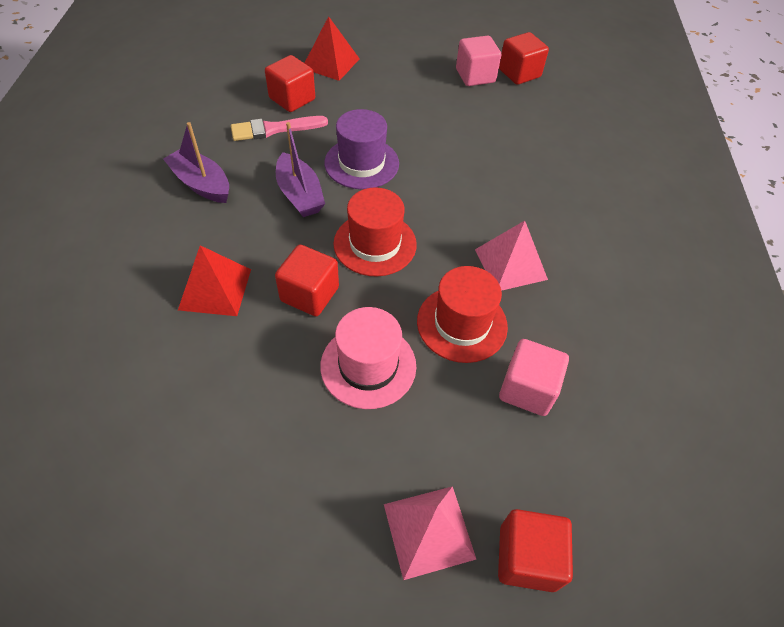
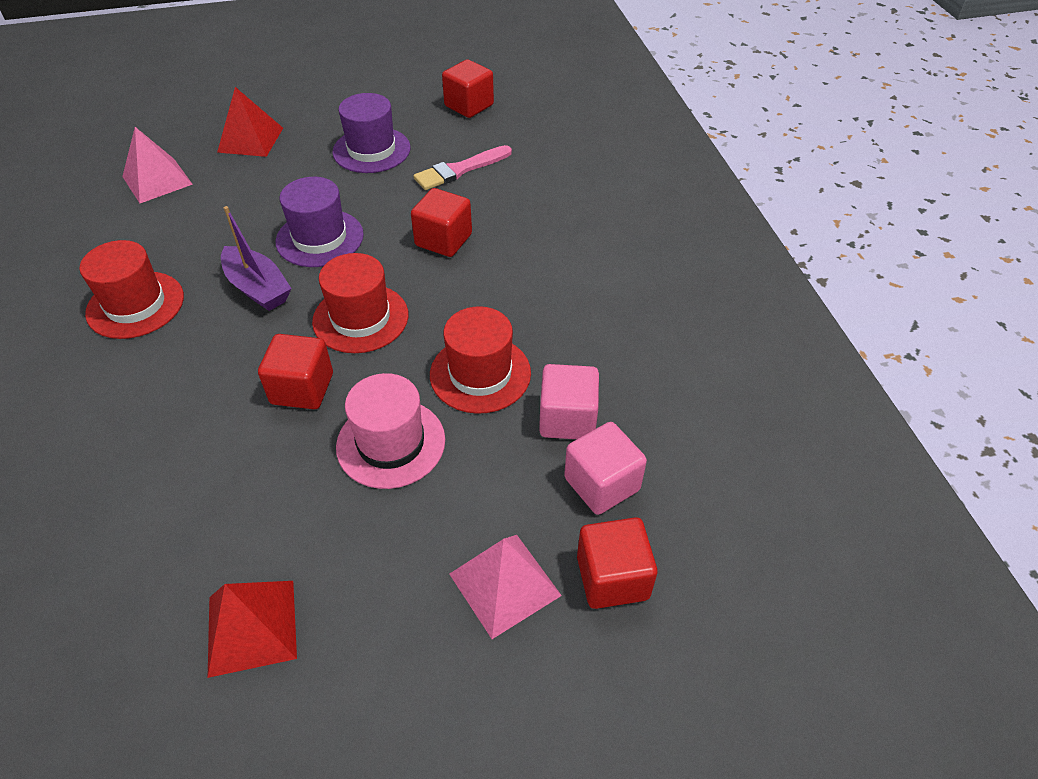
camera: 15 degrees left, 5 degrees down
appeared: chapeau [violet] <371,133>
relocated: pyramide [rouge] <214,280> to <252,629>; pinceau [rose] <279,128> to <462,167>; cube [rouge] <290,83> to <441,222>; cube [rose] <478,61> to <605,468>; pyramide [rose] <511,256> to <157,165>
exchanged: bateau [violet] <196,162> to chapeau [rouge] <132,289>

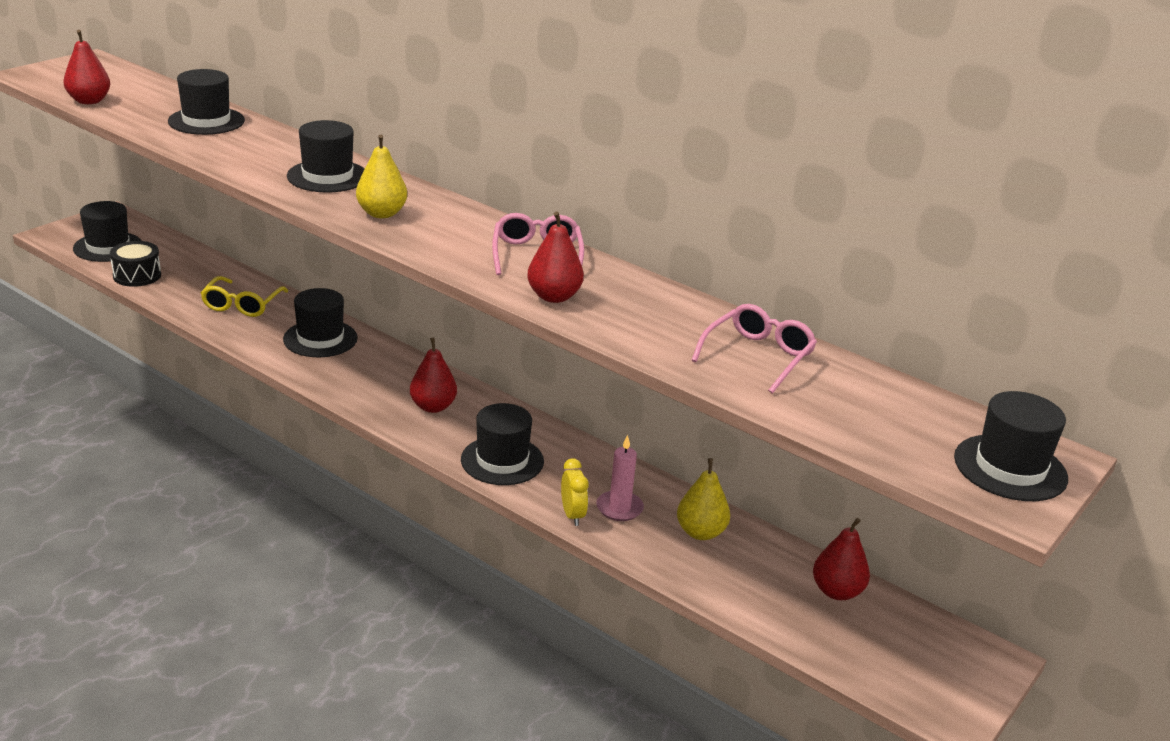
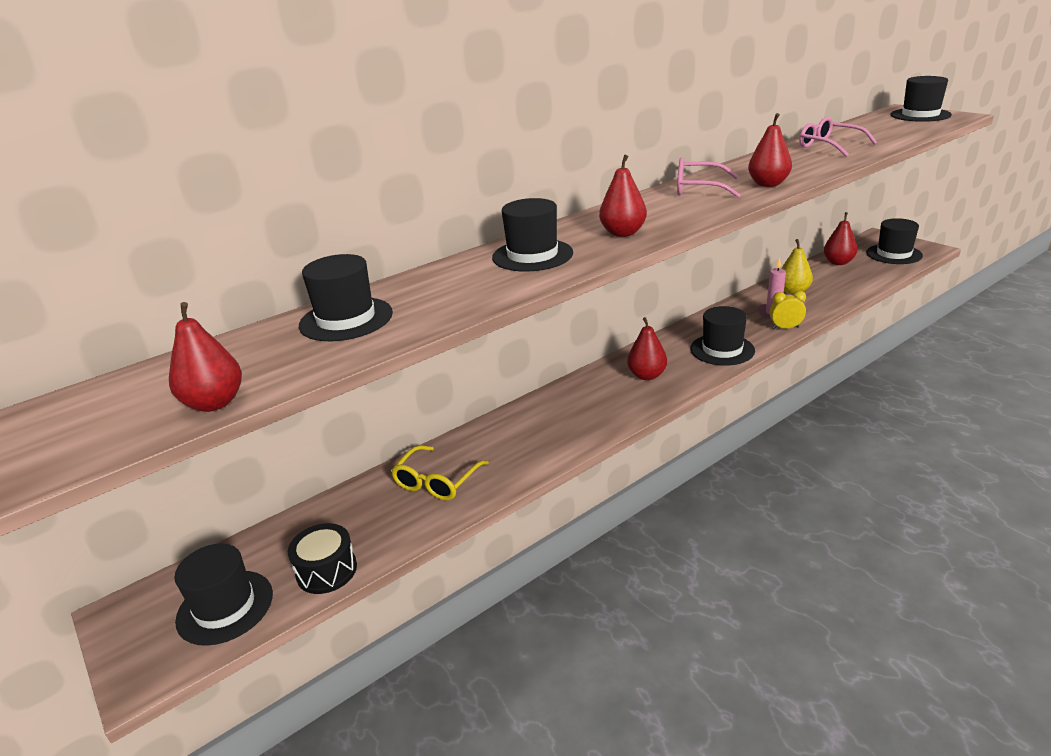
camera: 70 degrees left, 0 degrees up
relocated: chapeau [noir] <320,322> to <894,241>
colour: poire [jaune] <381,176> to poire [rouge] <623,196>
spun: lunettes [jaune] <244,296> = <440,473> 90 degrees clockwise

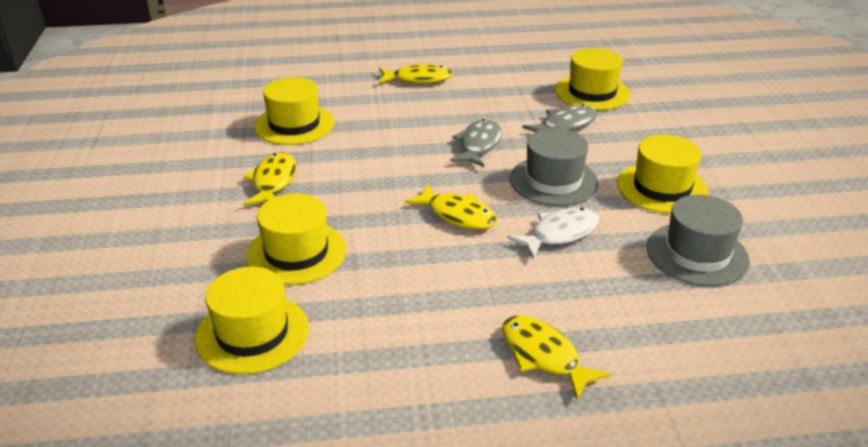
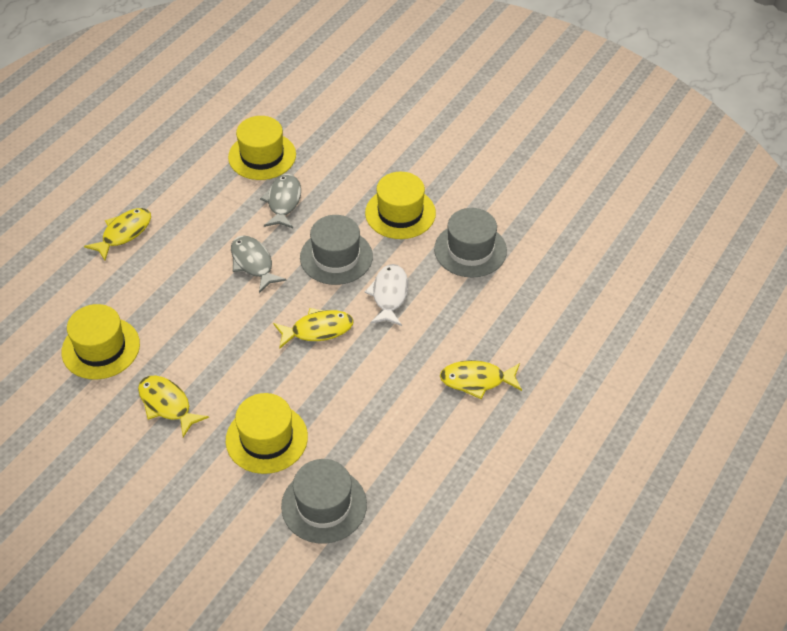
camera: 50 degrees left, 15 degrees up
colour: chapeau [jaune] <252,321> to chapeau [gris] <324,501>

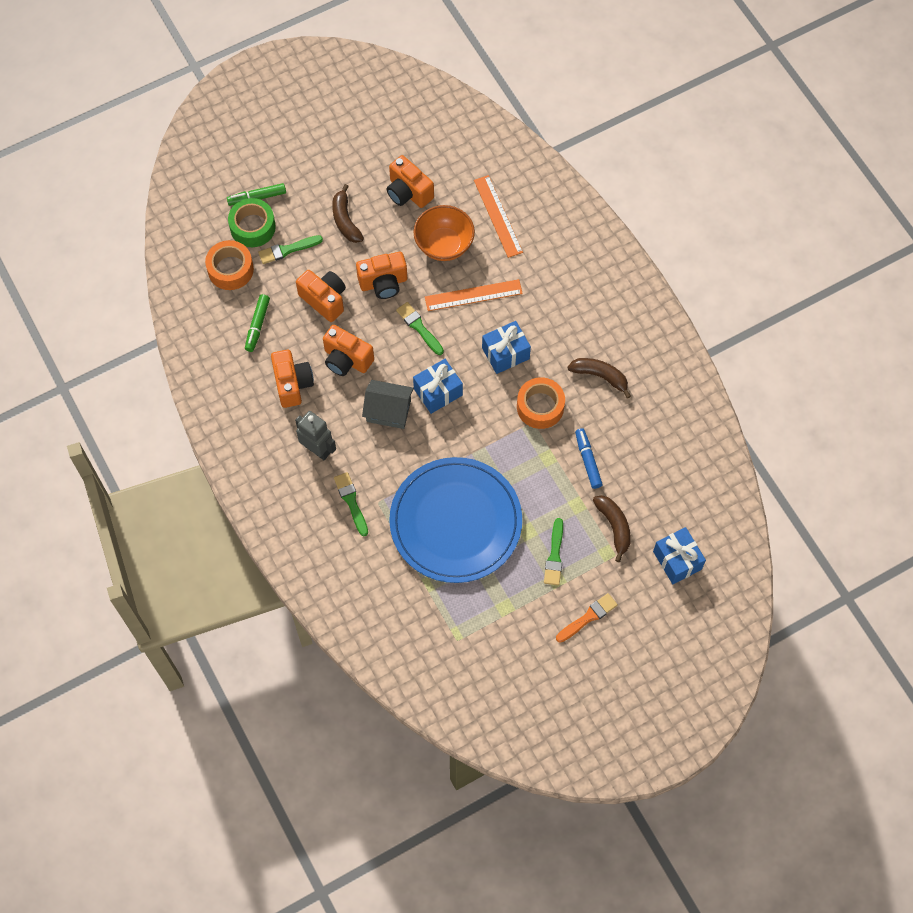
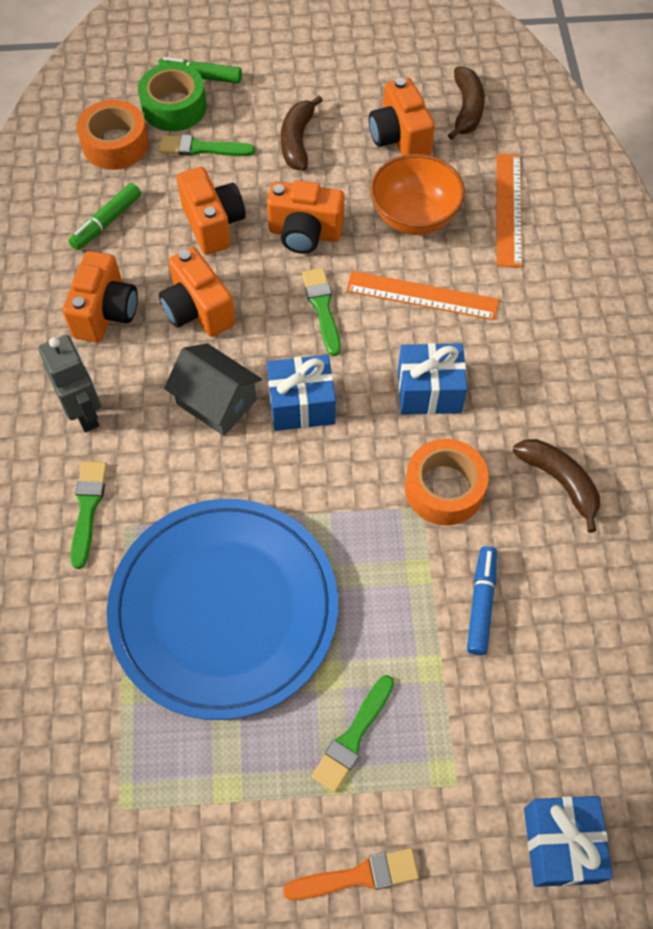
camera: 25 degrees right, 5 degrees down
relocated: banane [marron] <612,528> to <466,103>

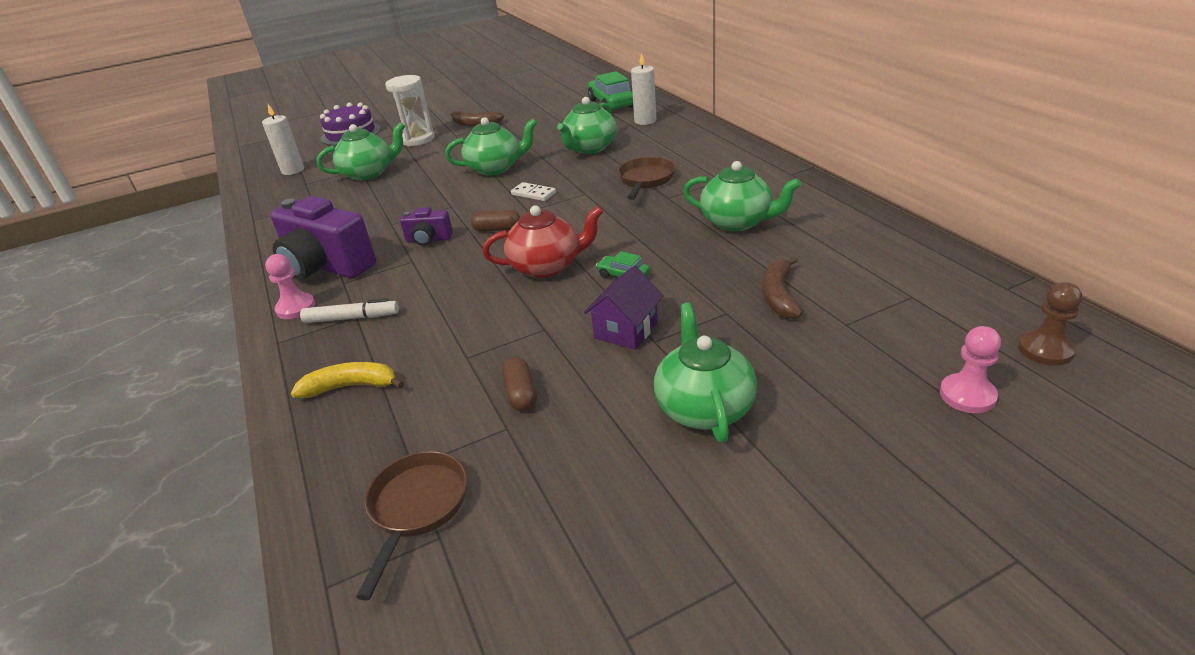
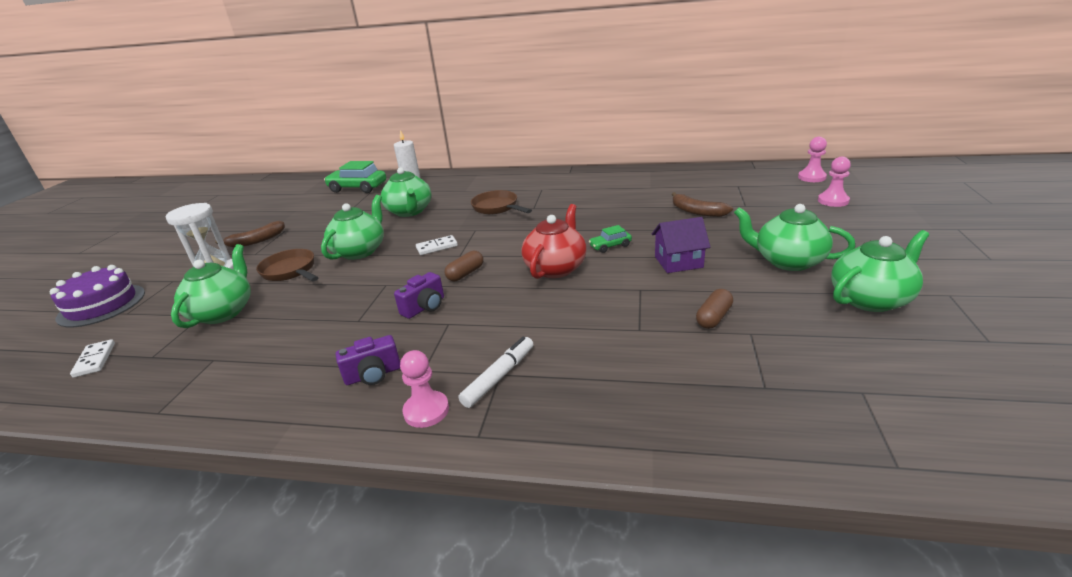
camera: 55 degrees left, 5 degrees down
missing: banane [jaune] <347,380>
relocated: poêle [marron] <411,526> to <287,265>; théière [vert] <742,196> to <880,271>
exchanged: bougie [blanc] <283,139> to domino [blanc] <92,358>
colour: pion [marron] <1050,324> to pion [rose] <812,159>
spun: gélule [marron] <519,384> = <714,309> 75 degrees counterclockwise; maison [violet] <624,307> = <681,245> 75 degrees counterclockwise
size: appareil photo [violet] <323,238> = <368,360> x0.48

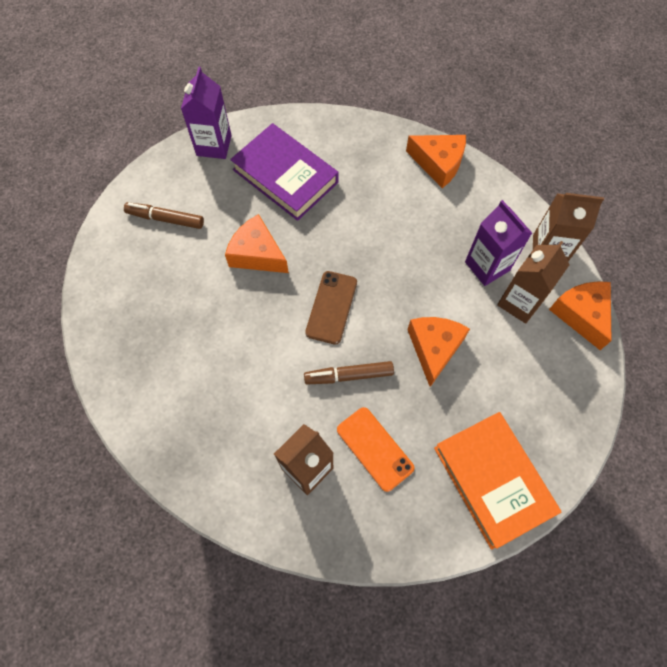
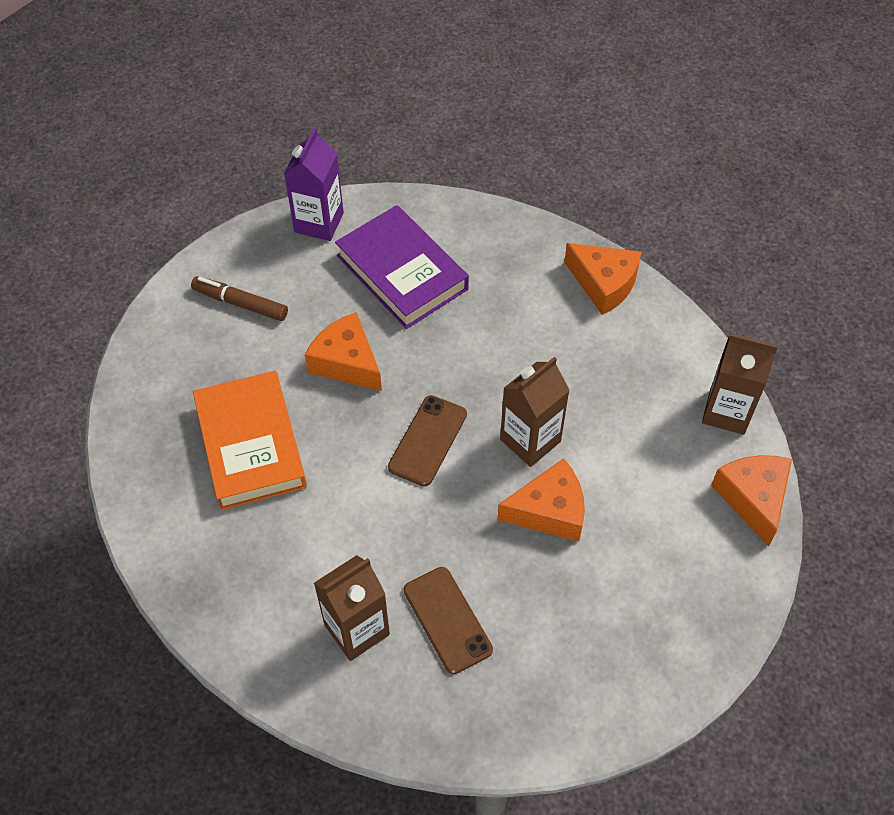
camera: 10 degrees right, 10 degrees down
missing: feutre [marron] <349,372>; brique de lait [violet] <498,243>
relocated: livre [orange] <497,481> to <250,440>; brique de lait [marron] <533,282> to <535,412>
colour: téléphone [orange] <376,449> to téléphone [marron] <448,620>
spun: fromage [orange] <439,352> = <541,499> 60 degrees clockwise

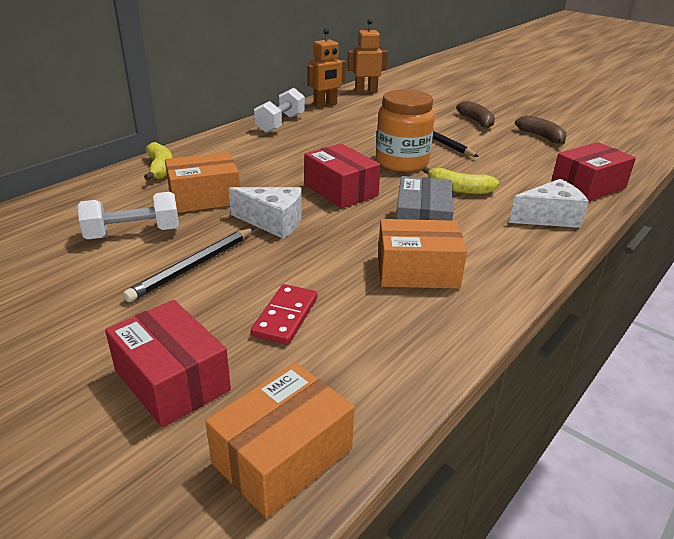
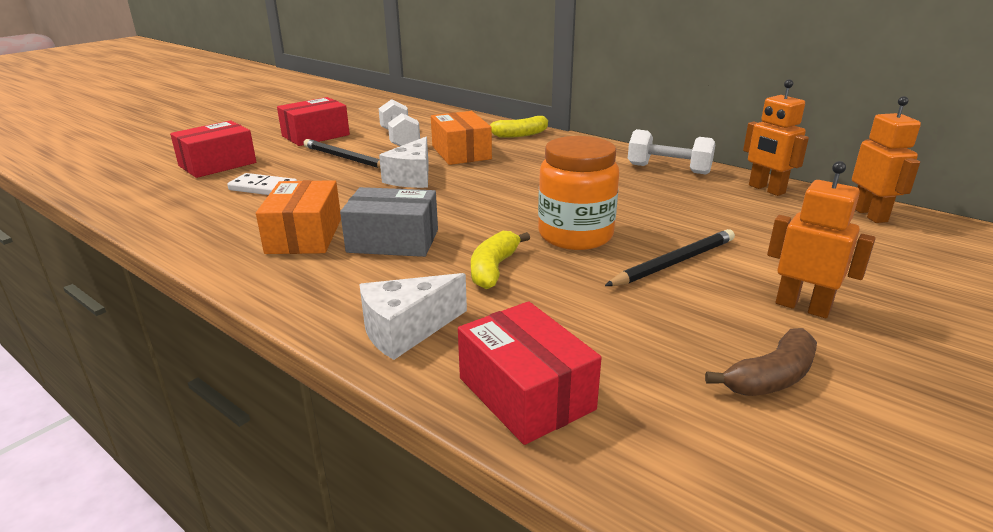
camera: 90 degrees right, 5 degrees down
missing: boîte [orange] <280,440>
relocated: boîte [rouge] <342,176> to <313,121>
exchanged: banane [marron] <475,115> to robot [orange] <821,239>
colour: domino [rouge] <284,314> to domino [blanc] <262,184>
spun: fromage [blanc] <549,203> = <413,316> 75 degrees clockwise

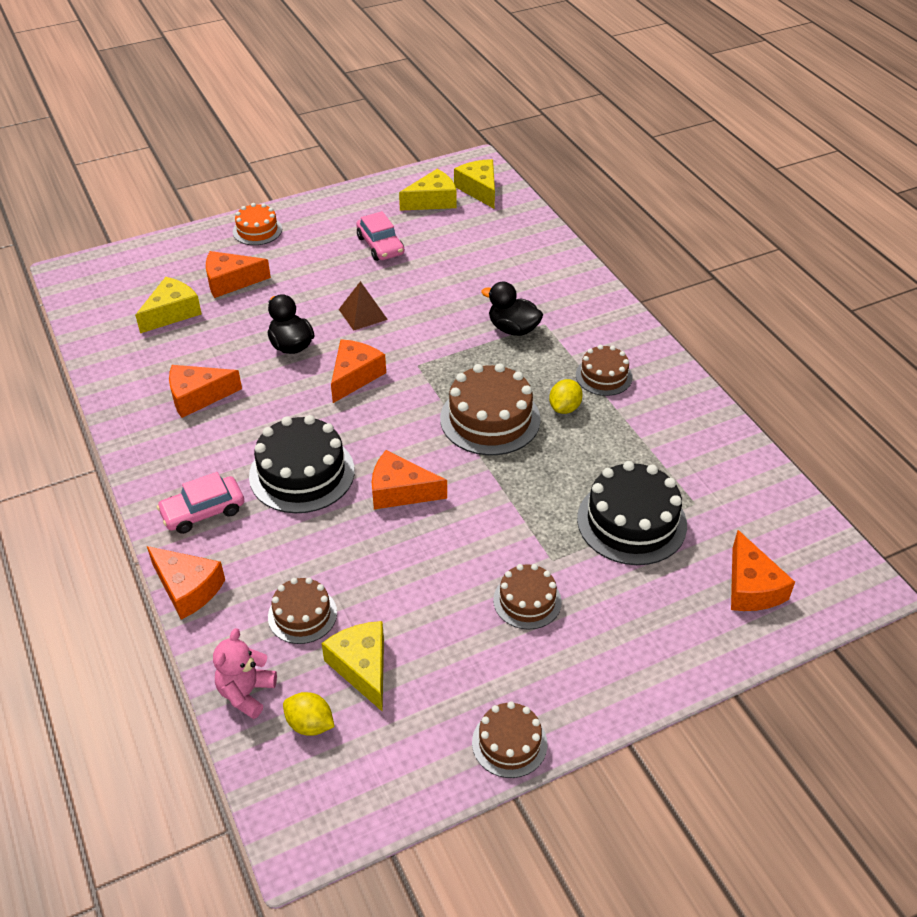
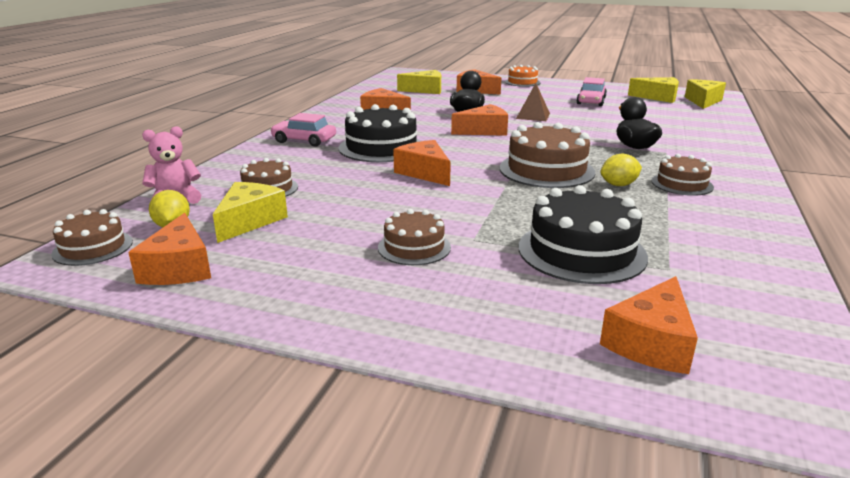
camera: 45 degrees right, 20 degrees down
relocated: fromage [orange] <186,583> to <169,249>; gâteau [marron] <509,740> to <92,237>

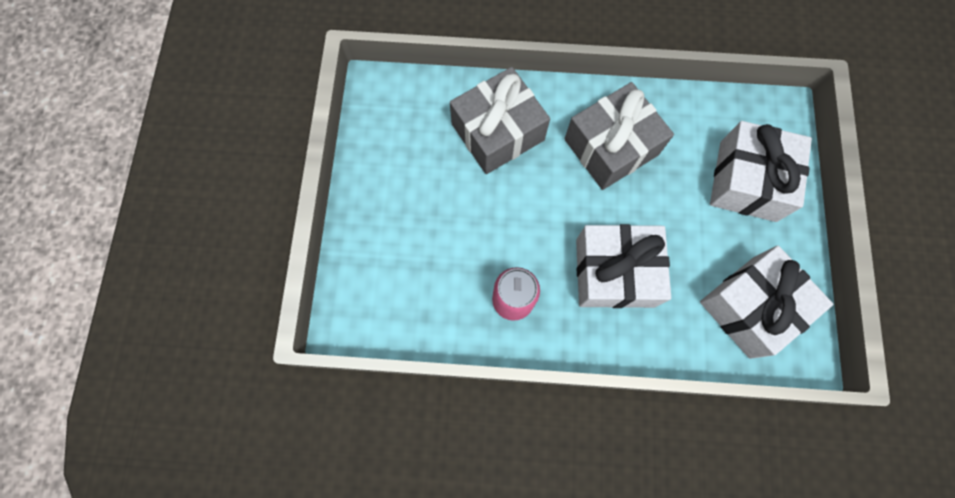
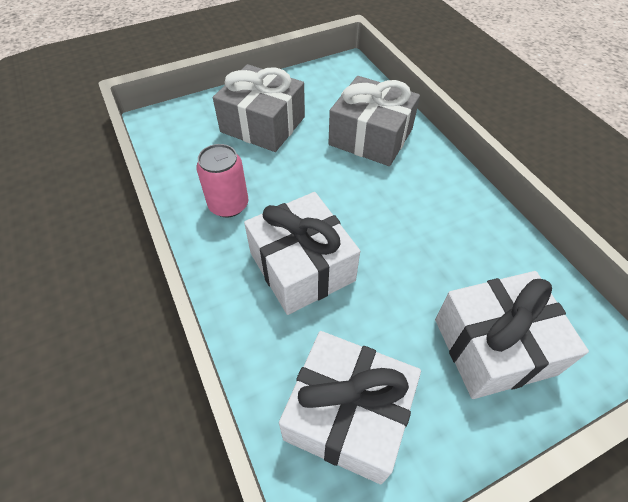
camera: 60 degrees right, 20 degrees down
relocated: cadeau [gris] <619,136> to <259,108>

